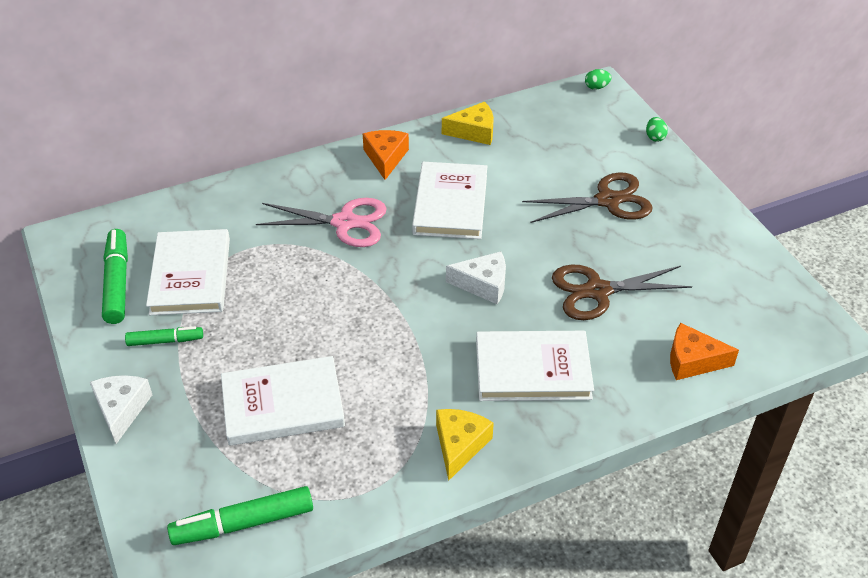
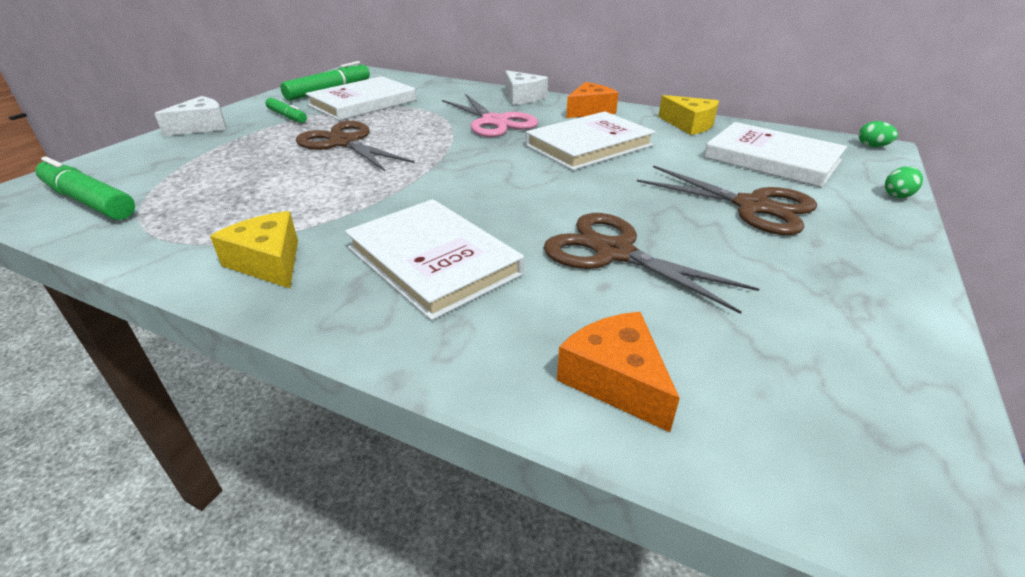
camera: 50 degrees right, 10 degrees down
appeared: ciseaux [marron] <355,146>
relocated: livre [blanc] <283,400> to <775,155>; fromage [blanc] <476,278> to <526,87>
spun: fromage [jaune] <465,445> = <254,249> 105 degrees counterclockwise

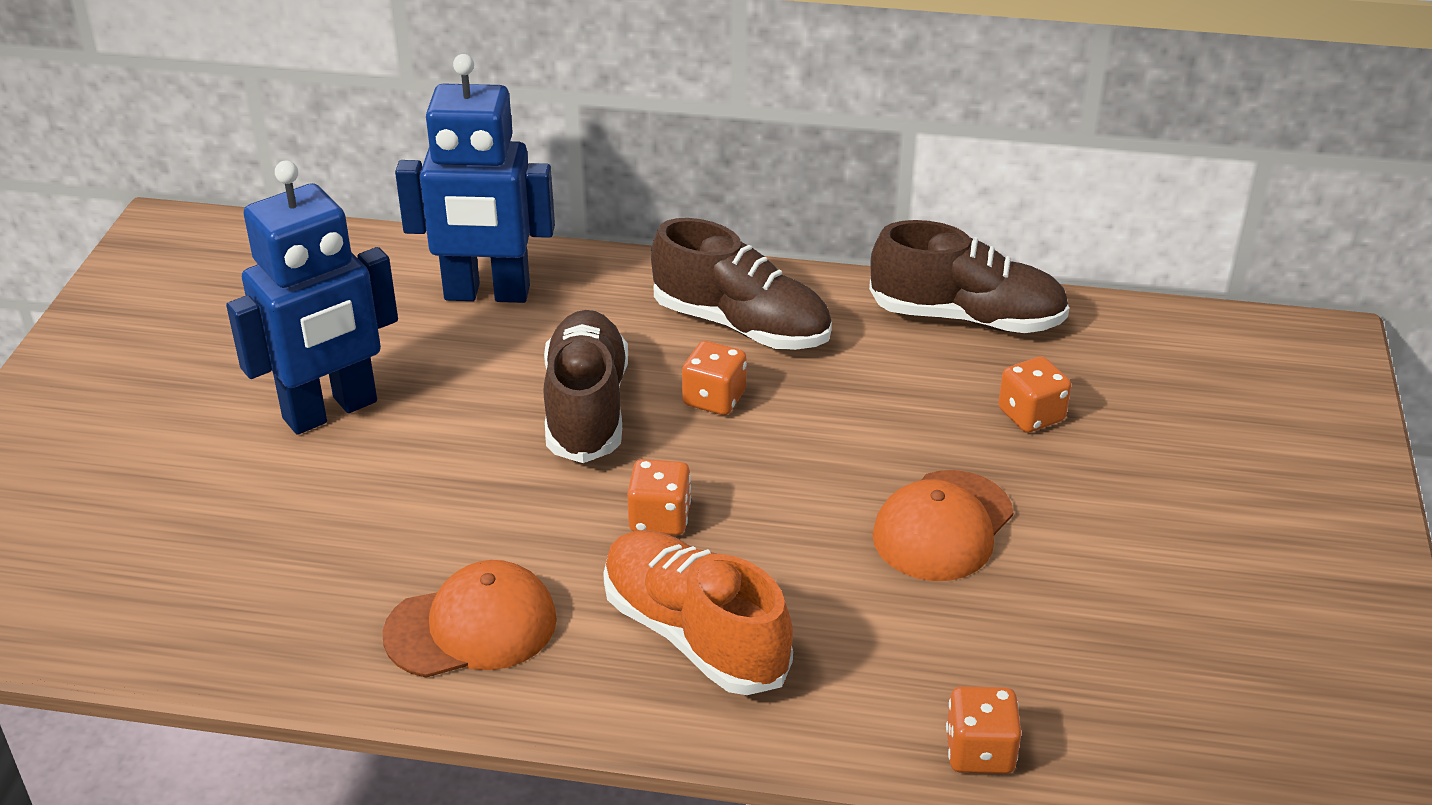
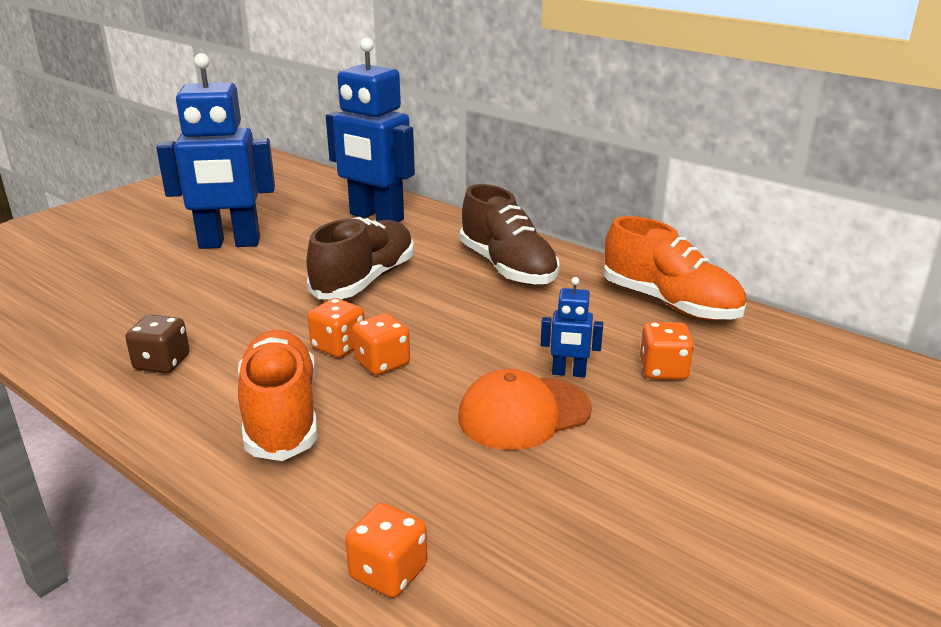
camera: 30 degrees right, 10 degrees down
appeared: robot [bleu] <572,327>
relocated: dé [orange] <714,378> to <381,344>
exchanged: casquette [orange] <469,619> to dé [marron] <157,344>
colour: chaussure [marron] <969,276> to chaussure [orange] <675,268>

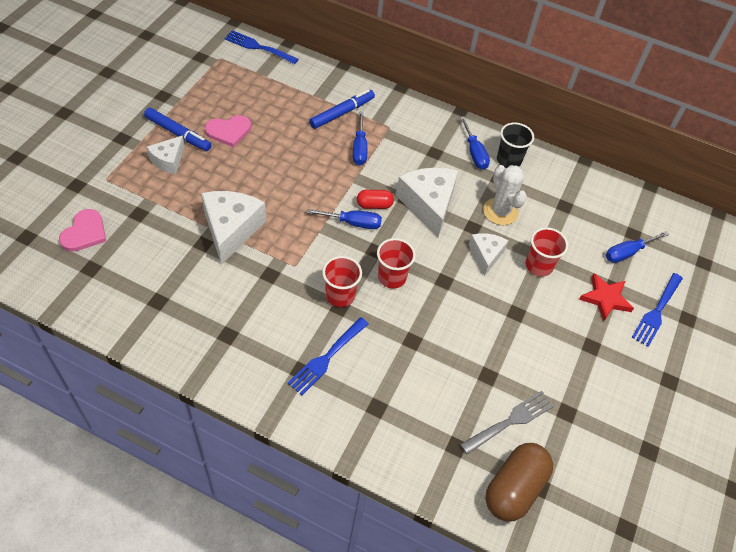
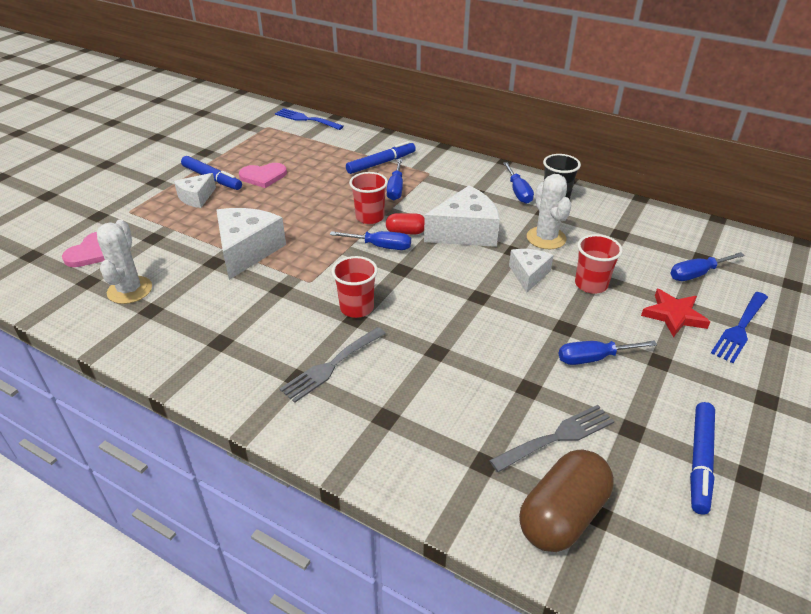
camera: 10 degrees right, 15 degrees down
appeared: cactus [blanc] <124,261>; tournevis [bleu] <608,353>; feutre [bleu] <702,458>
relocated: gobelet [rouge] <396,263> to <368,198>
colour: fourchette [bleu] <328,356> to fourchette [gris] <333,365>
spun: fromage [blanc] <427,202> = <462,216> 75 degrees clockwise

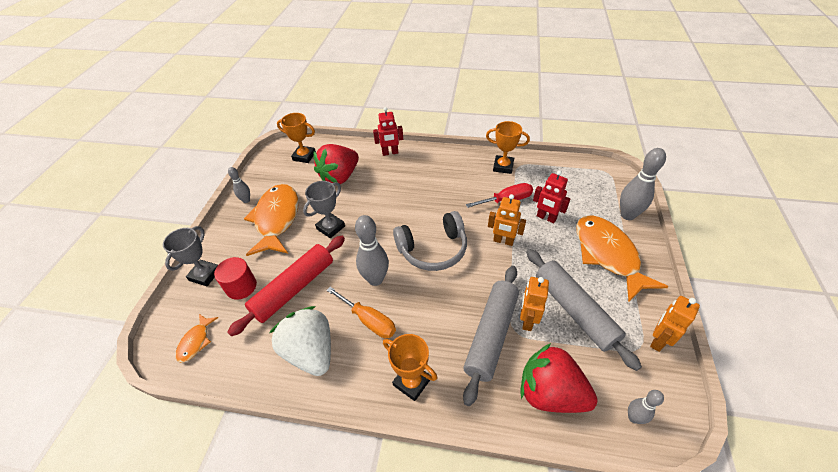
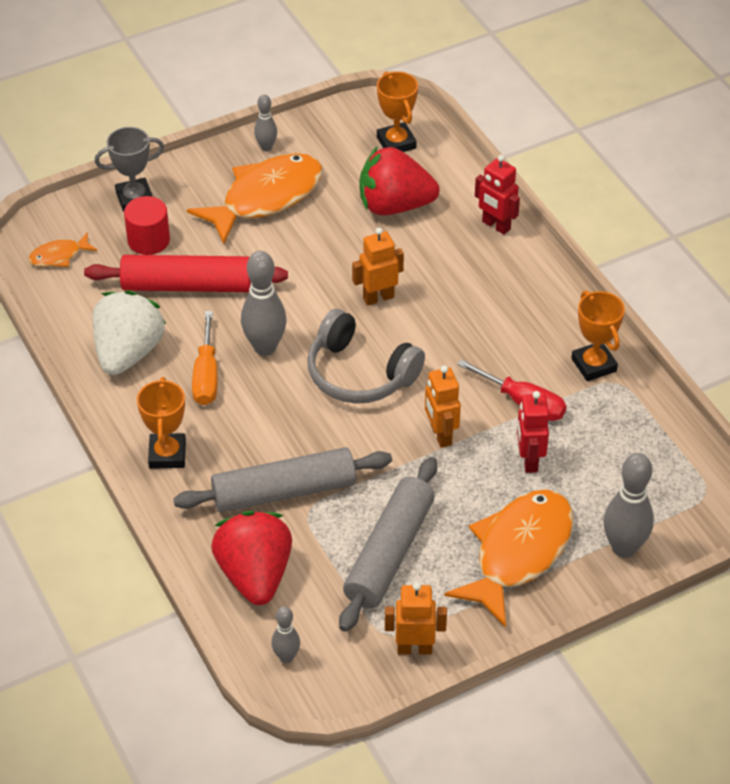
camera: 50 degrees right, 0 degrees up
missing: trophée [gris] <324,209>
relocated: robot [orange] <534,304> to <378,267>

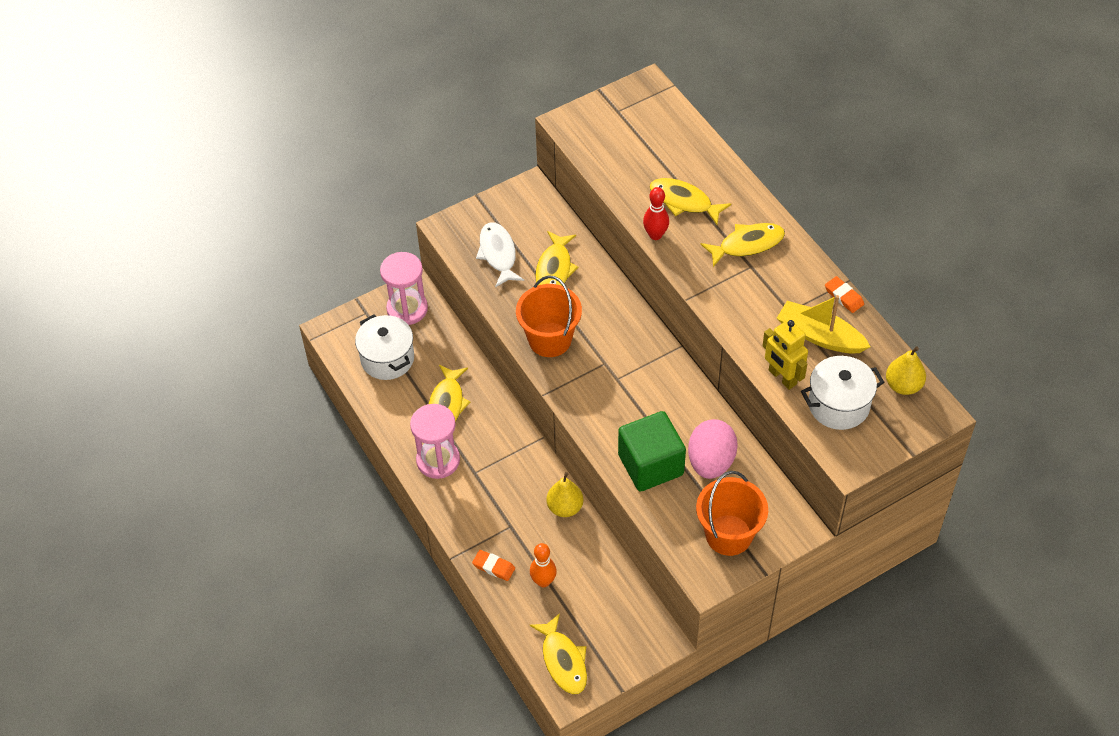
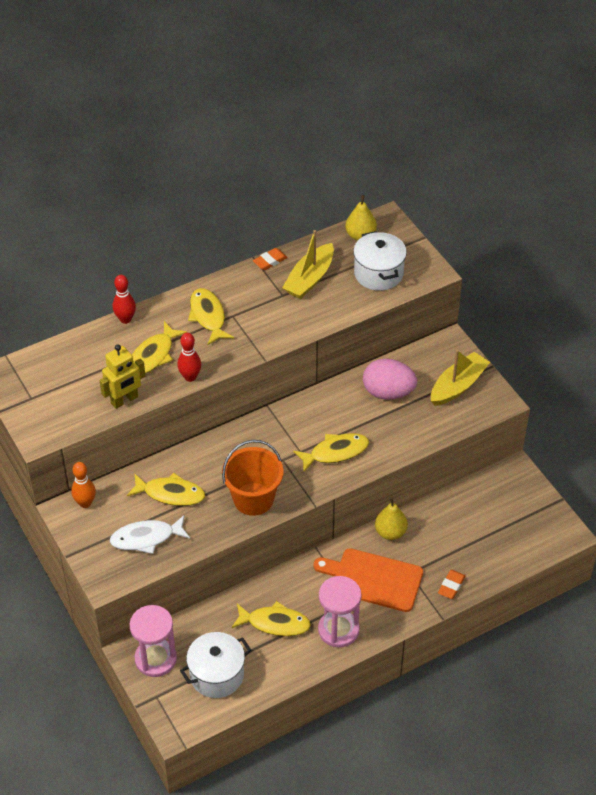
camera: 90 degrees left, 5 degrees down
missing: cube [vert] <652,451>
appeared: quille [rouge] <124,299>; planche à découper [orange] <368,580>
relocated: quille [orange] <543,565> to <83,485>; poisson [jaune] <558,654> to <331,453>; robot [jaune] <785,354> to <122,377>
exchanged: seau [orange] <732,513> to bateau [jaune] <460,378>

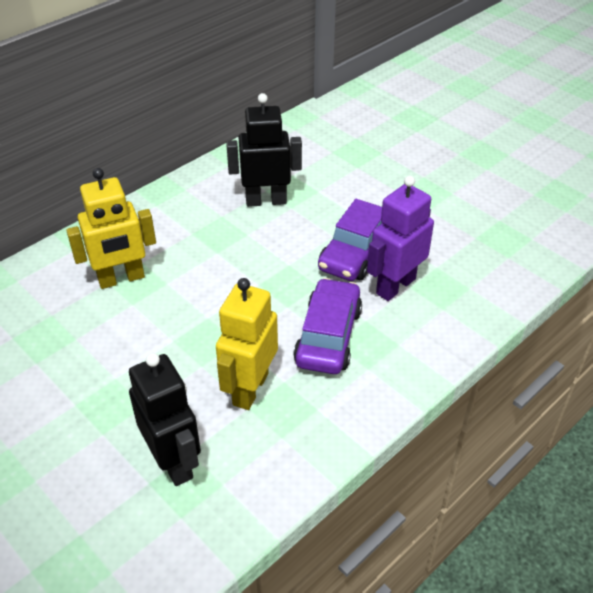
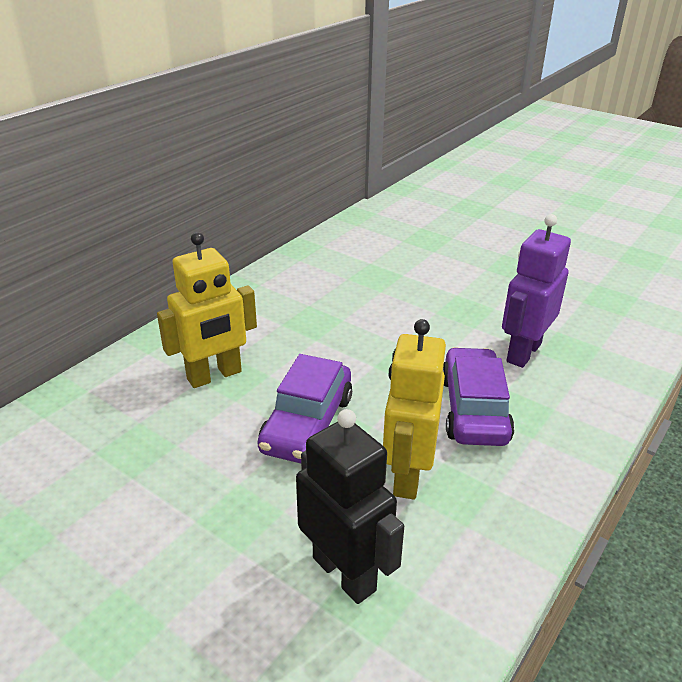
camera: 10 degrees left, 10 degrees down
missing: robot [noir] <264,150>
relocated: voiture [violet] <350,240> to <305,409>

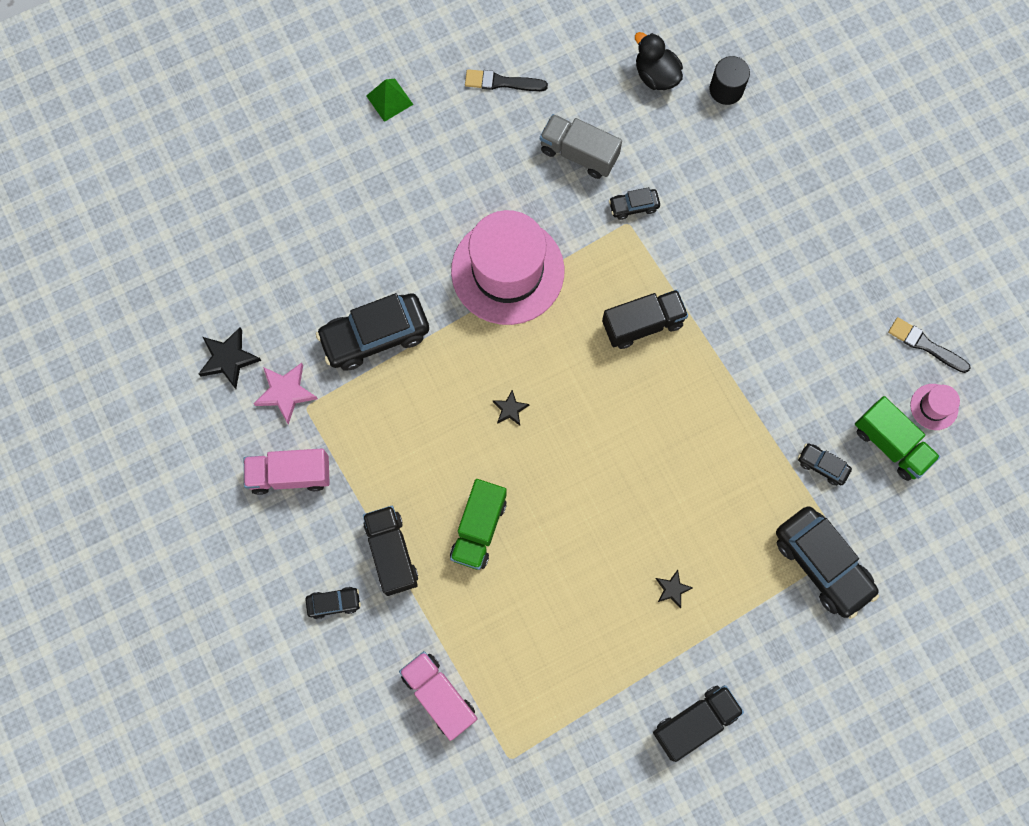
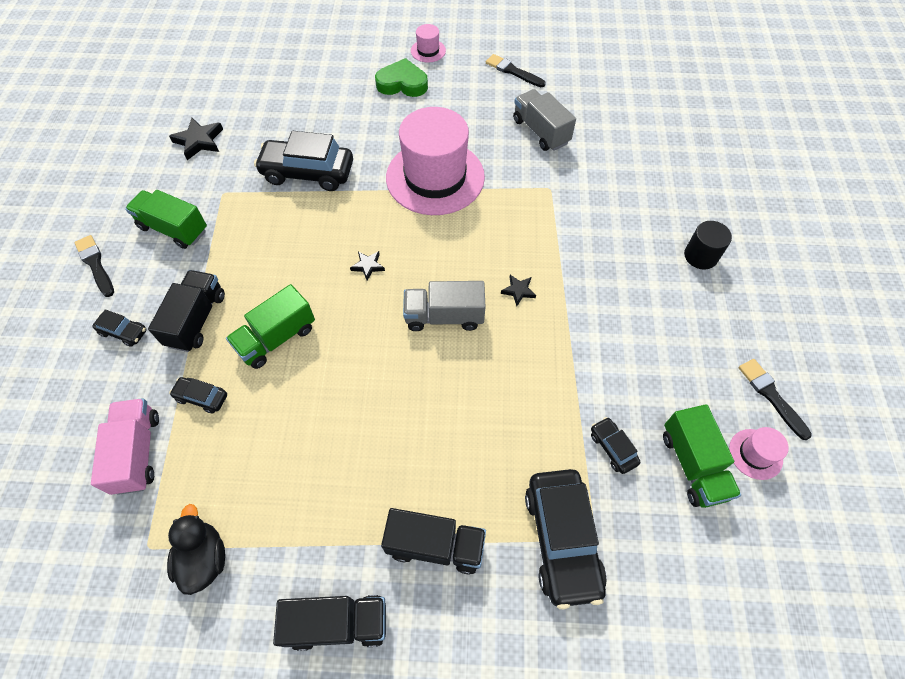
camera: 30 degrees right, 15 degrees down
missing: étoile [rose] <286,394>
appeared: pinceau [noir] <94,266>; cœur [vert] <401,77>; camion [gris] <444,306>
relocated: camion [noir] <645,319> to <433,541>; voiture [noir] <634,203> to <198,395>; canard [noir] <659,61> to <196,549>; étoile [noir] <674,589> to <518,290>; cylindre [noir] <730,80> to <708,245>
exchanged: pyramide [vert] <389,100> to chapeau [rose] <428,43>
colour: camion [rose] <287,472> to camion [vert] <166,219>

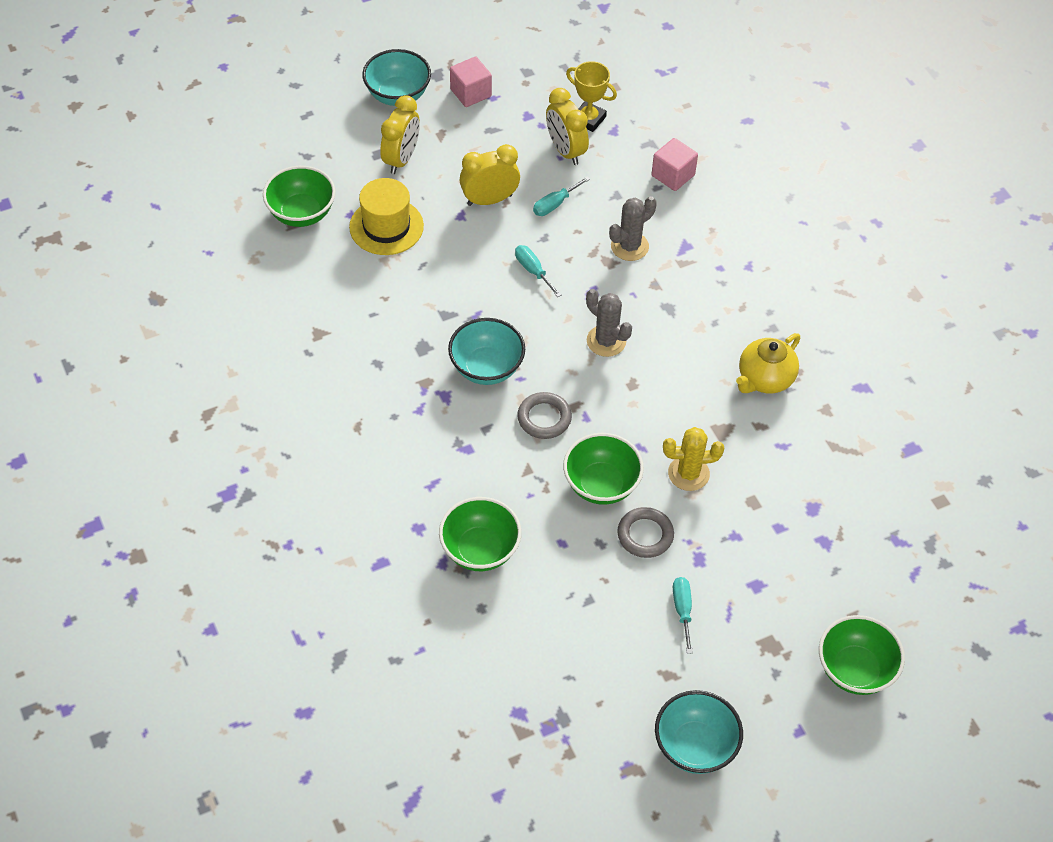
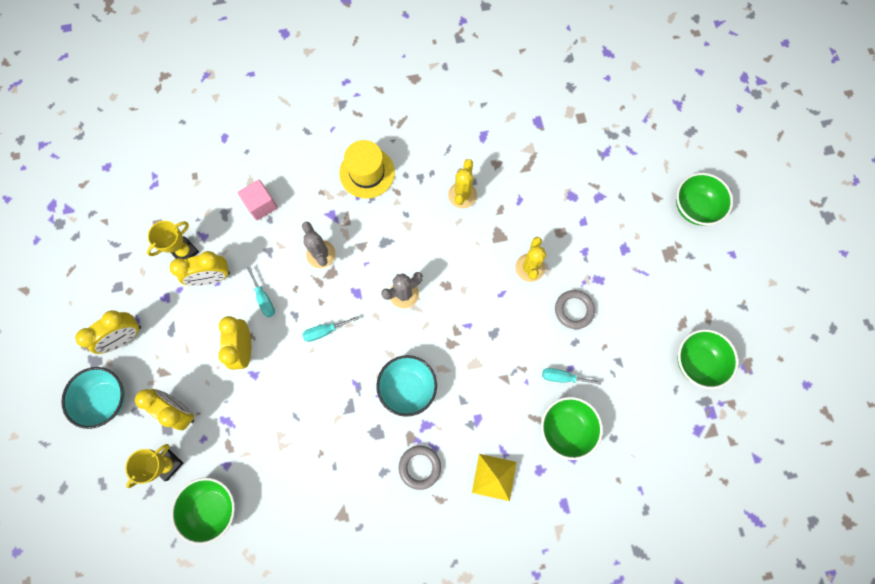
camera: 75 degrees left, 20 degrees up
missing: bol [turquoise] <699,732>
appeared: trophée [jaune] <154,466>; pyramide [jaune] <494,477>
relocated: chapeau [jaune] <386,216> to <367,169>; anneau [gris] <544,415> to <420,468>; bol [vert] <603,469> to <708,359>; tournevis [turquoise] <683,615> to <571,376>
exchanged: cube [rose] <471,81> to réveil [jaune] <108,332>; théière [jaune] <768,363> to cactus [jaune] <462,183>

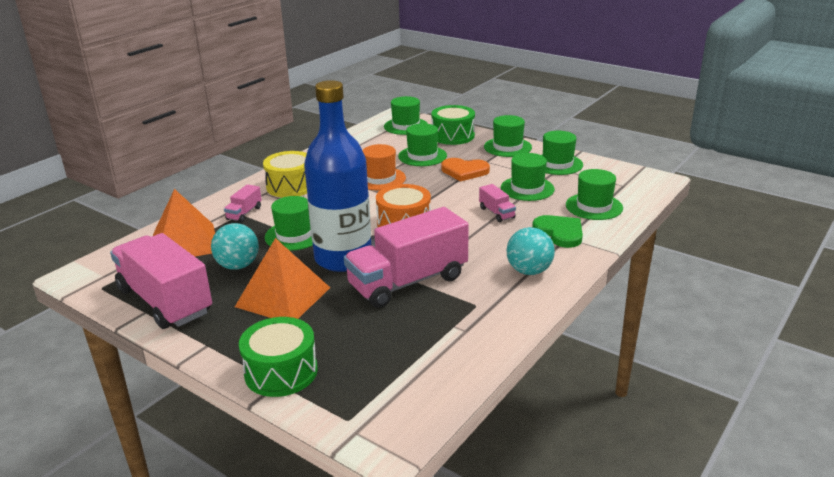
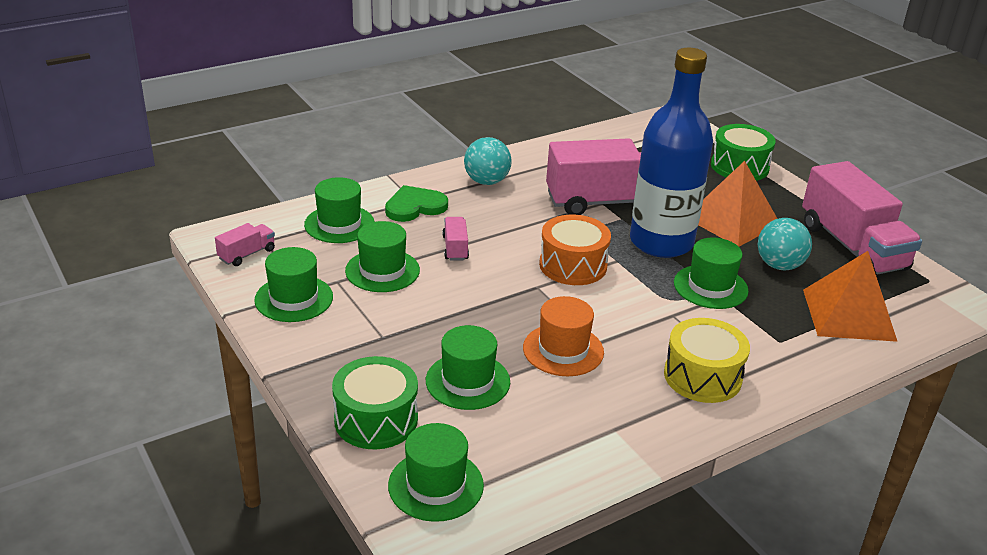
camera: 160 degrees left, 5 degrees up
missing: cœur [orange] <465,170>; chapeau [vert] <508,136>
relocated: camion [rose] <243,203> to <245,244>
spun: cœur [vert] <557,231> = <416,203> 75 degrees clockwise

